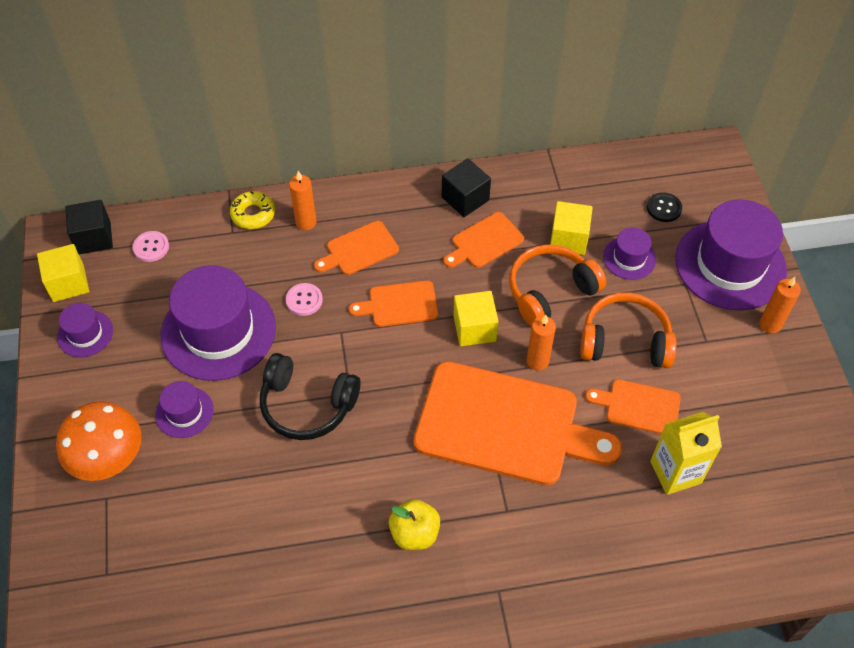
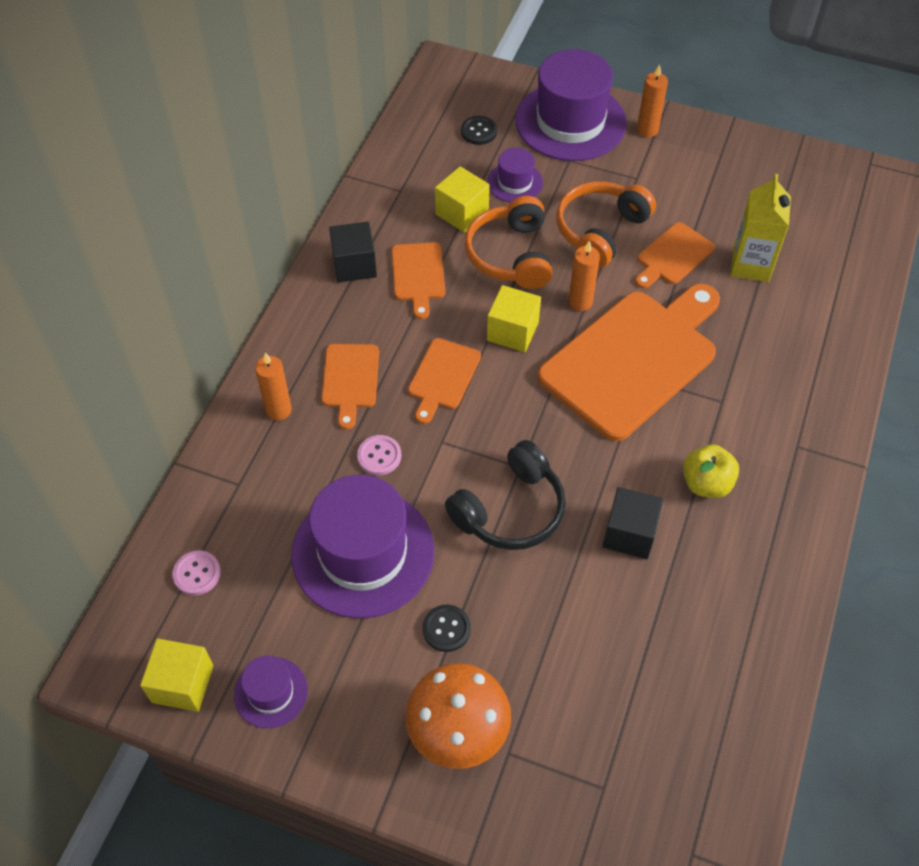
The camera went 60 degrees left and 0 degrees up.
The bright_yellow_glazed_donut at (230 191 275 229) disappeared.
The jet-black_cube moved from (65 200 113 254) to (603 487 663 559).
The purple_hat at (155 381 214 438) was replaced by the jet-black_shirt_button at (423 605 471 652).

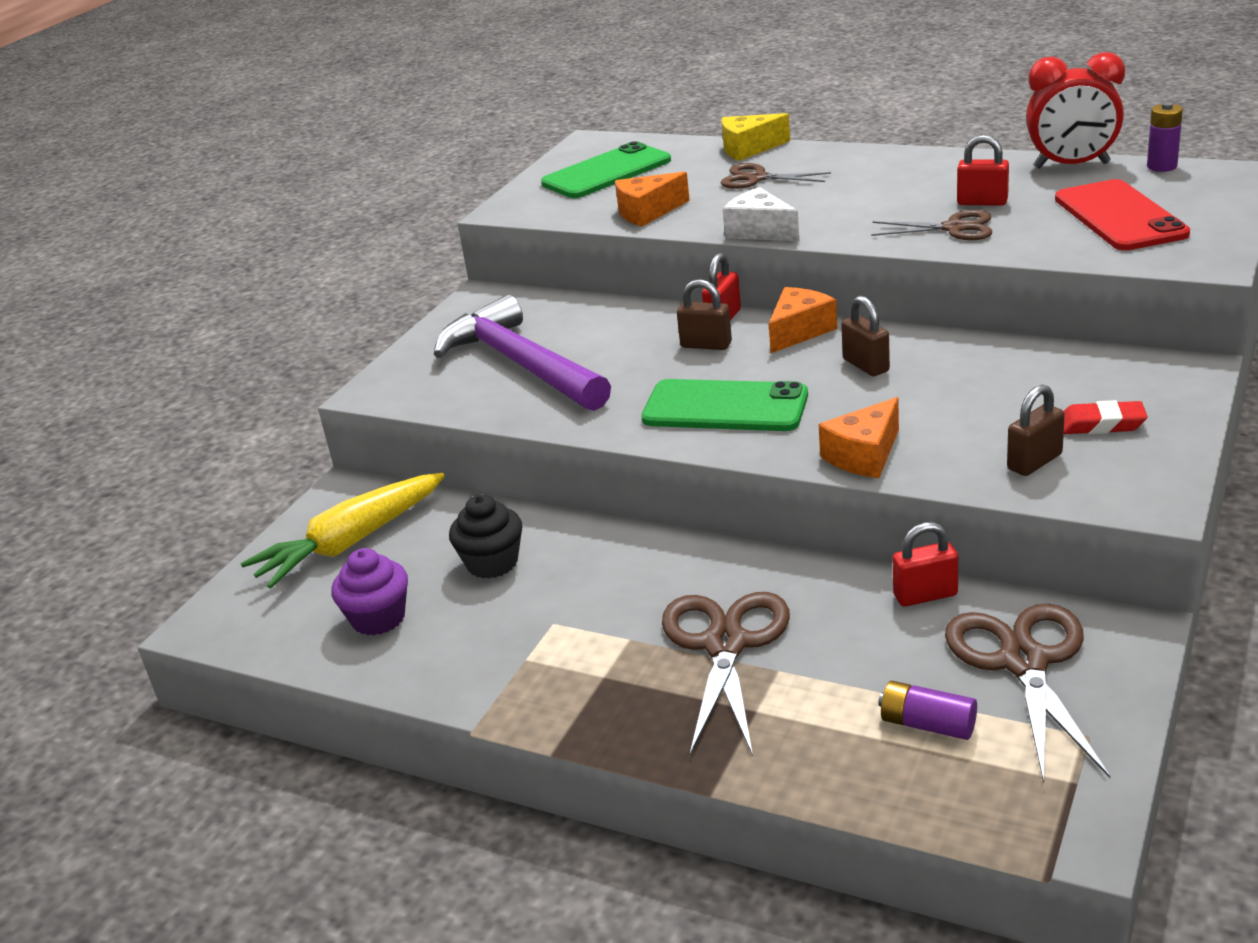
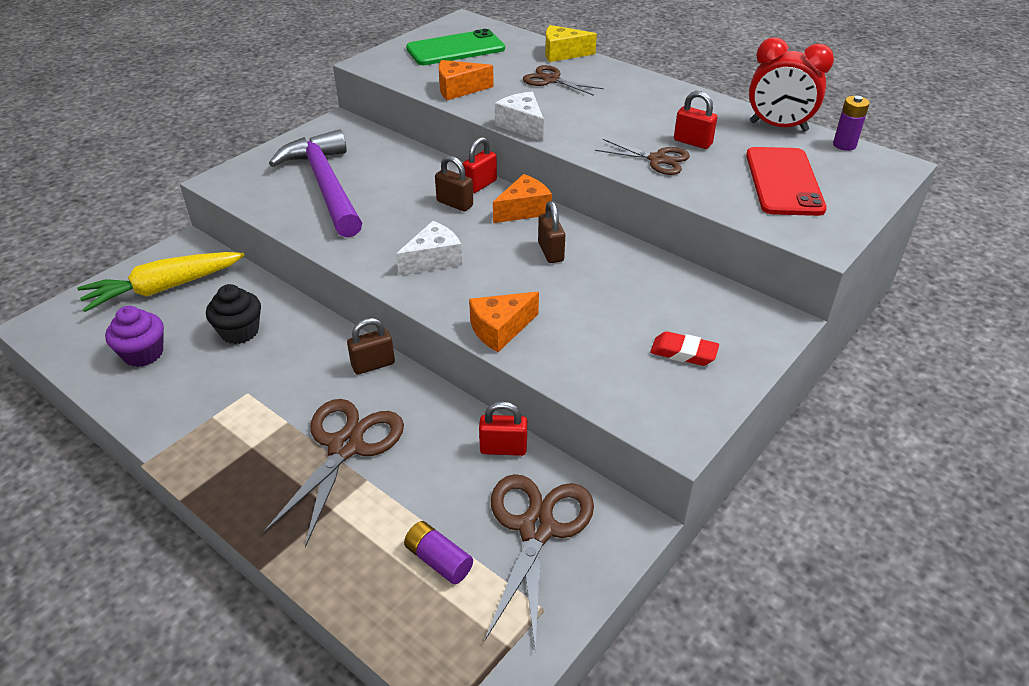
The camera went 10 degrees right and 10 degrees up.
The russet_small_lock moved from (1007 384 1065 476) to (347 318 395 375).
The emerald_phone at (641 379 808 431) was replaced by the snow-white_cheese at (396 221 462 276).

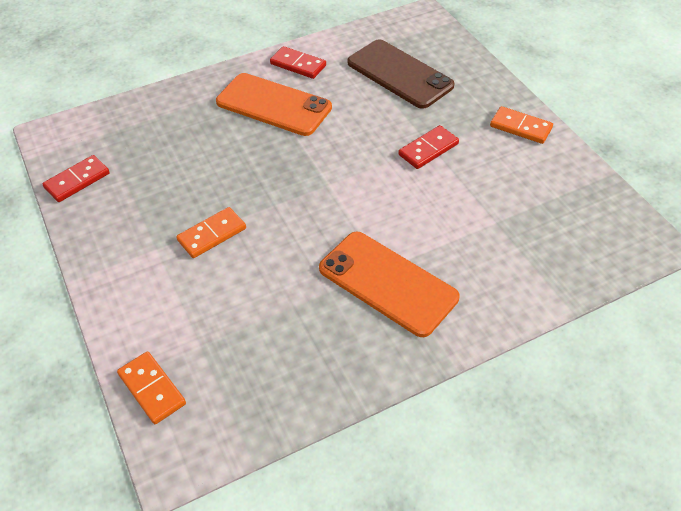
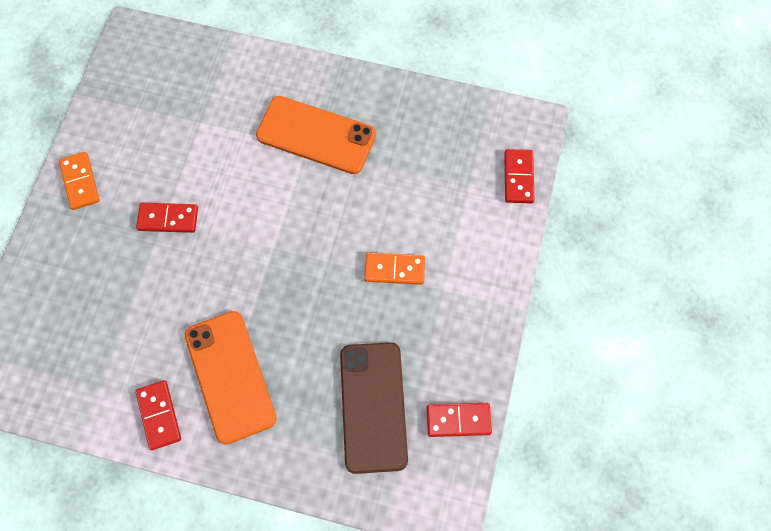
The camera went 140 degrees left and 20 degrees up.
The russet_phone moved from (347 39 455 109) to (340 342 408 474).
The orange-coloured_domino at (117 351 186 424) became the scarlet_domino at (504 149 535 204).
The orange-coloured_phone at (319 232 459 337) turned 60 degrees counterclockwise.

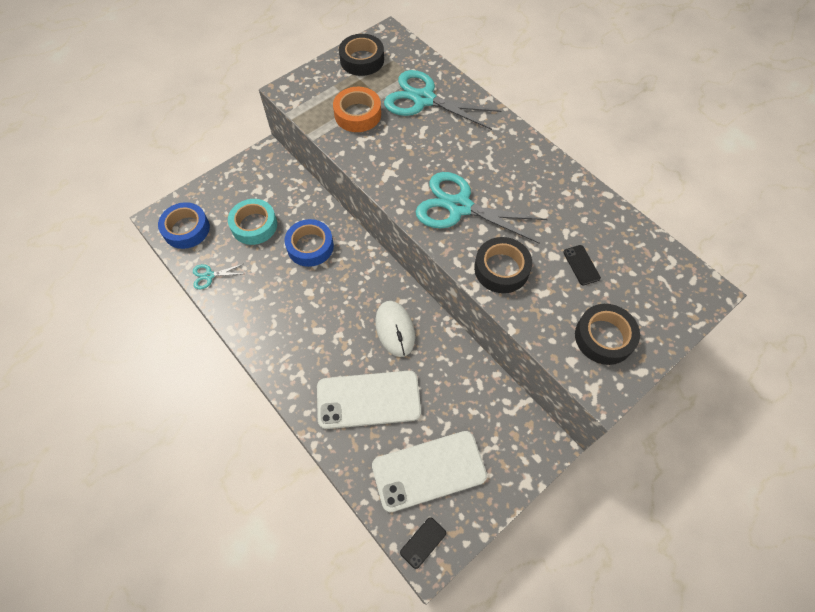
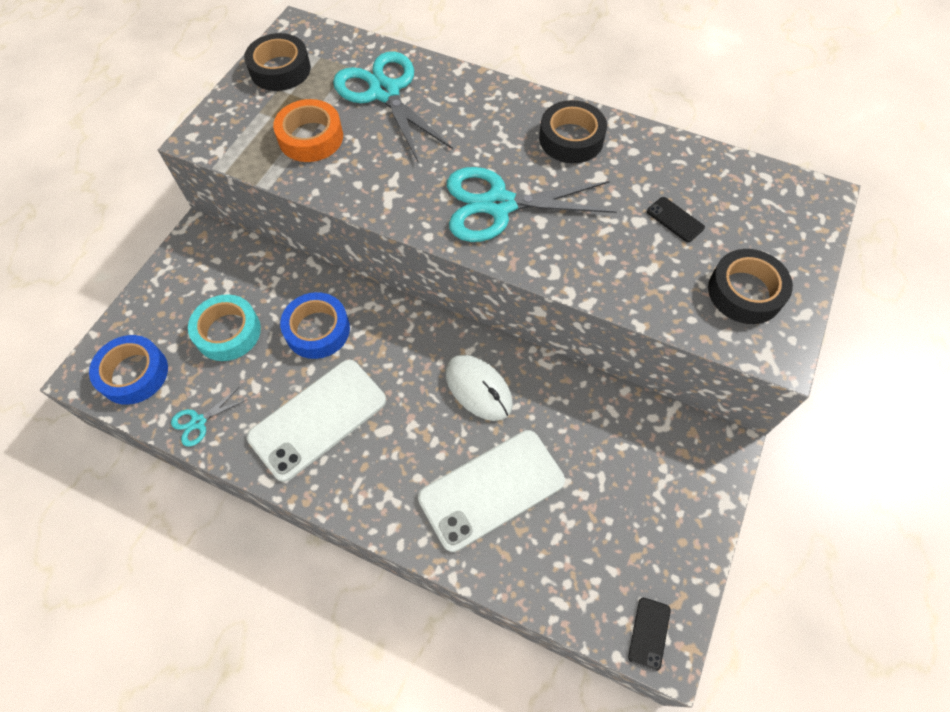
The camera went 25 degrees left and 0 degrees up.
The snow-white_phone moved from (372 431 487 512) to (247 359 386 482).
The jet-black_tape moved from (474 237 532 293) to (539 100 607 163).
The turquoise_pair_of_scissors at (384 70 501 130) turned 60 degrees clockwise.

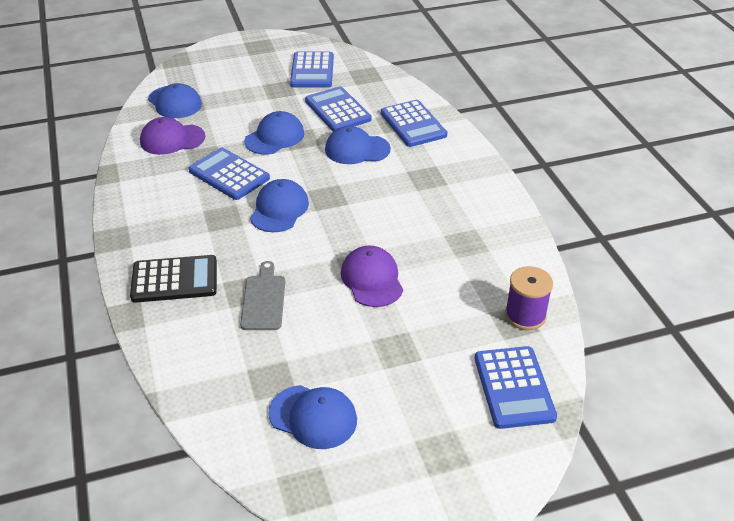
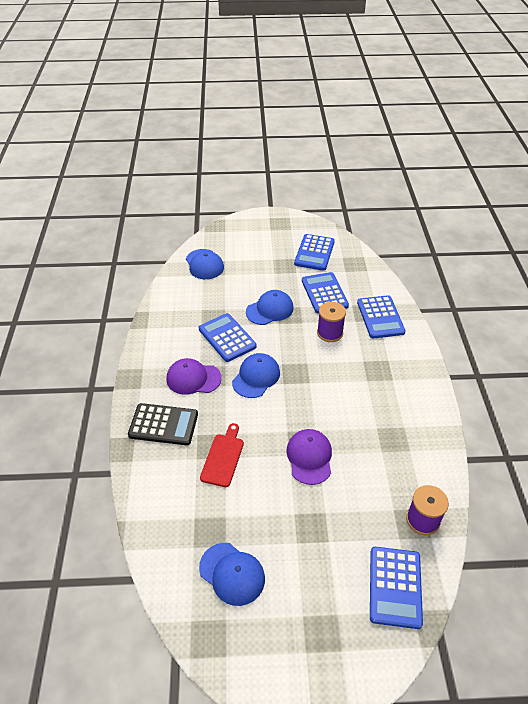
The camera went 15 degrees right and 5 degrees up.
The purple_cap moved from (140 117 205 155) to (166 358 222 395).
The blue_cap at (325 126 391 164) was replaced by the purple_reel_of_thread at (317 302 346 342).
The gray_bread_board at (240 261 285 330) became the scarlet_bread_board at (200 423 244 487).

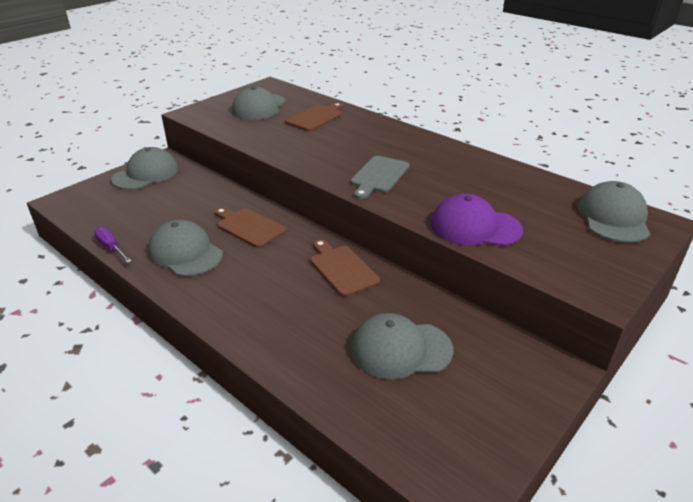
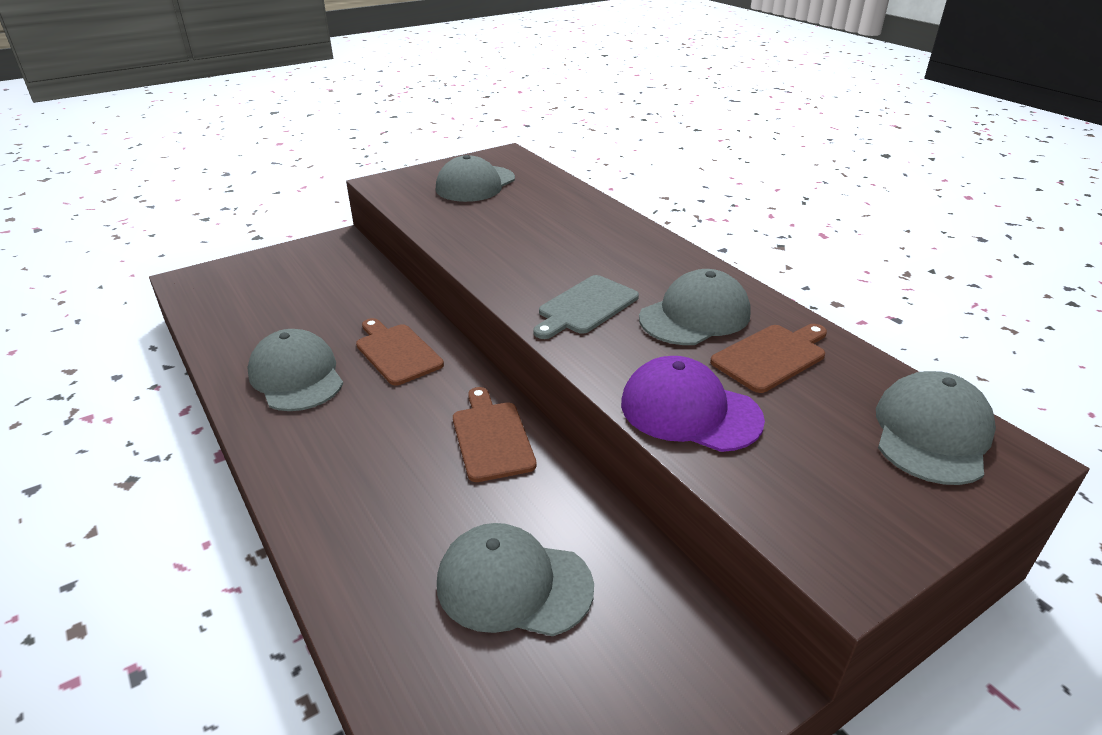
The camera went 15 degrees right and 0 degrees up.
The purple_screwdriver at (94 227 131 263) disappeared.
The gray_cap moved from (111 147 178 190) to (639 269 751 345).
The russet_bread_board moved from (285 102 343 131) to (710 324 827 393).

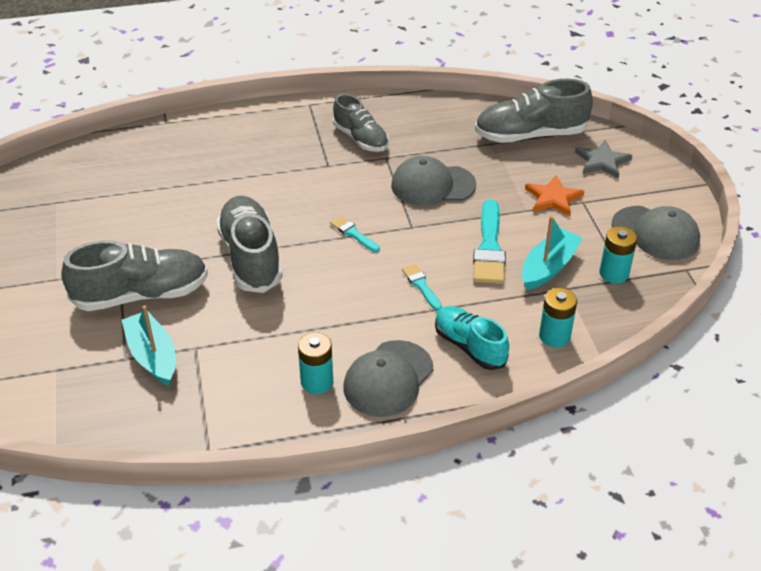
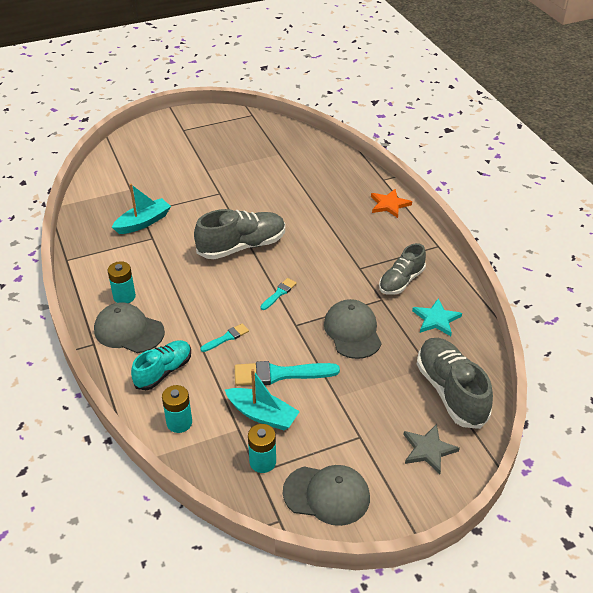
The camera went 80 degrees right and 0 degrees up.
The gray_lace-up_shoe at (61 240 208 311) disappeared.
The turquoise_five-pointed_star at (412 298 462 336) appeared.
The orange-coloured_five-pointed_star moved from (525 175 584 216) to (371 189 412 218).
The gray_cap at (612 206 700 260) turned 105 degrees counterclockwise.

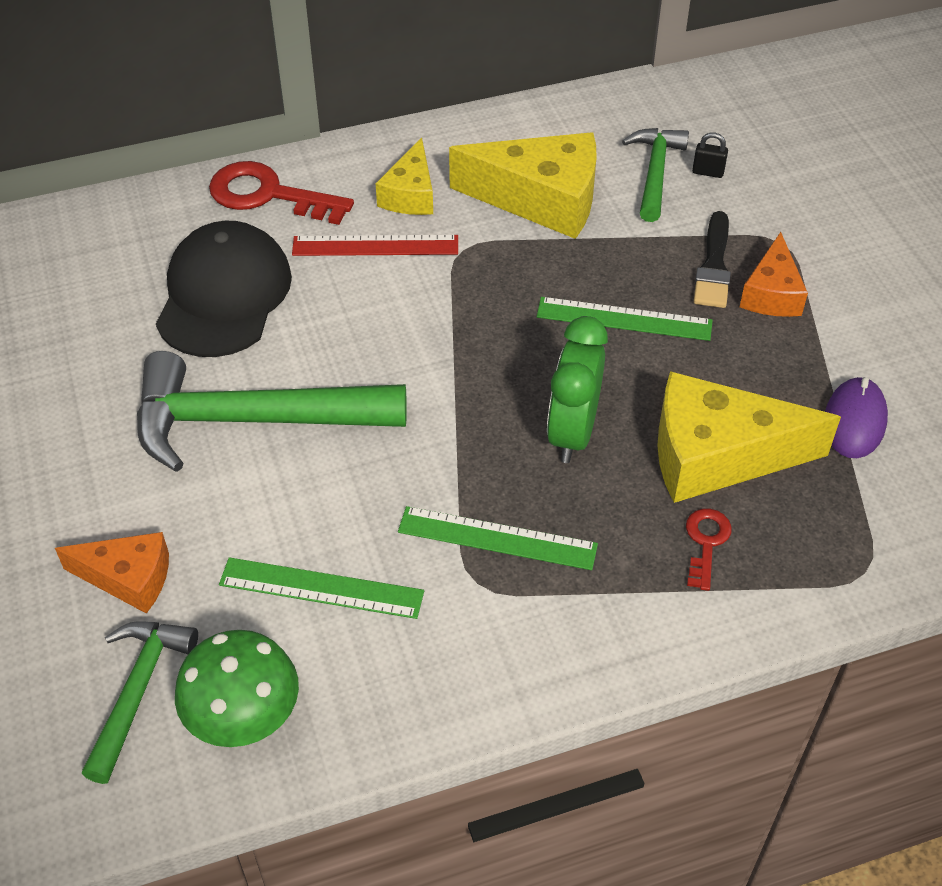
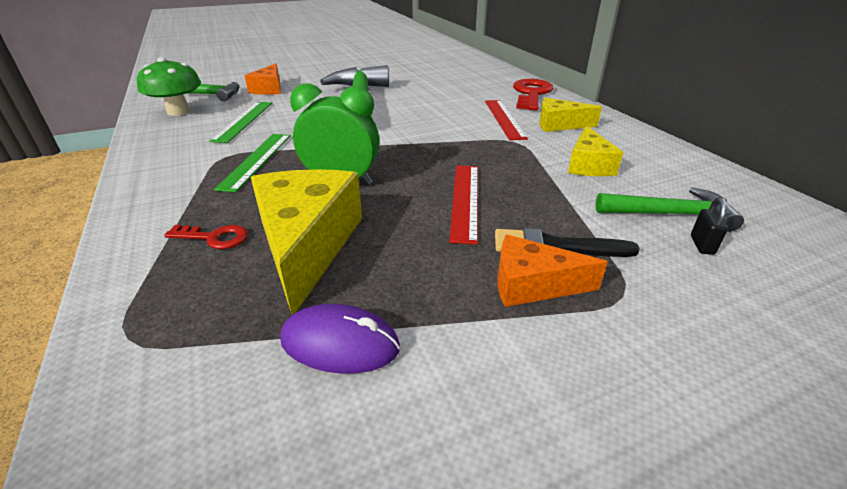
The camera went 85 degrees right and 15 degrees down.
The jet-black_cap at (156 221 292 357) disappeared.
The emerald_measuring_stick at (537 297 713 341) became the scarlet_measuring_stick at (449 165 478 245).
The bright_yellow_cheese at (449 132 596 239) changed to 0.58 times the size.

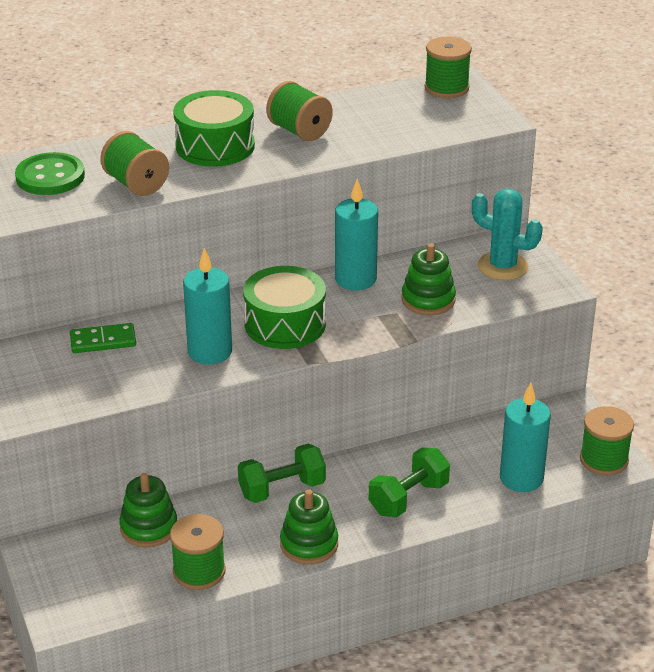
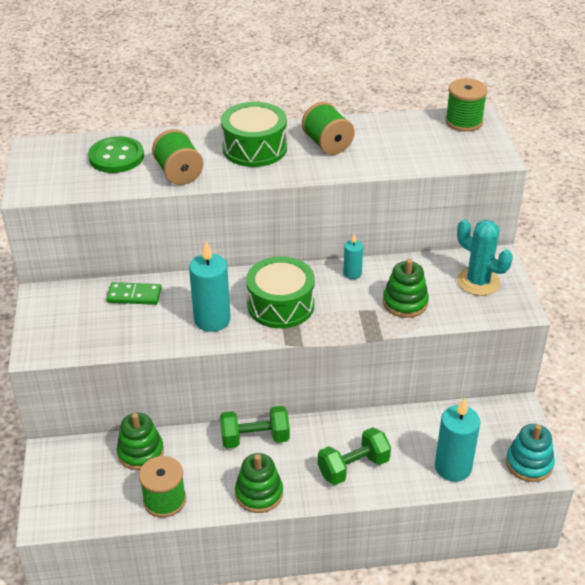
The camera went 15 degrees right and 5 degrees up.
The emerald_reel_of_thread at (580 406 634 475) was replaced by the turquoise_stacking_rings at (506 424 555 482).
The turquoise_candle at (335 179 378 290) changed to 0.53 times the size.

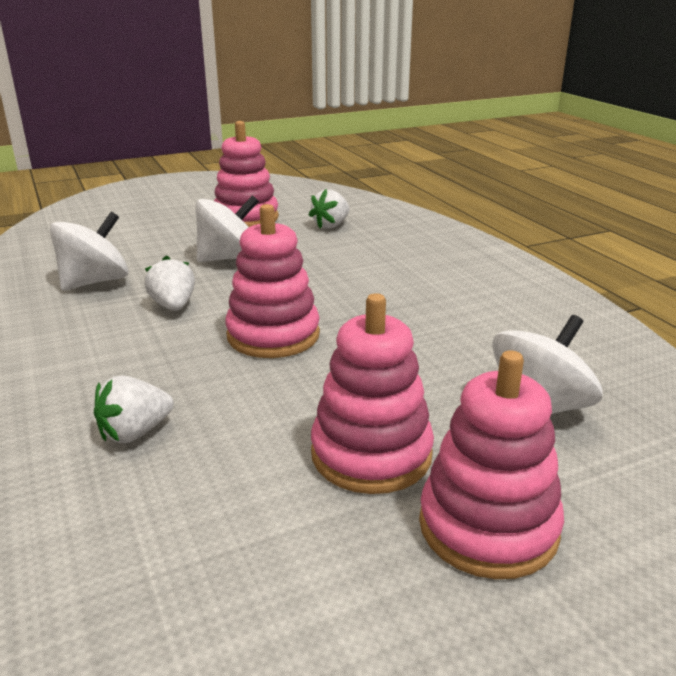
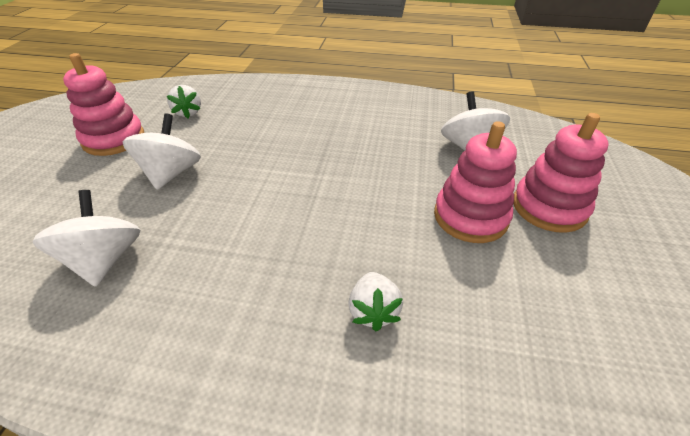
The camera went 55 degrees left and 15 degrees up.
The snow-white_strawberry at (144 256 195 311) disappeared.
The rosy_stacking_rings at (225 204 320 358) disappeared.

